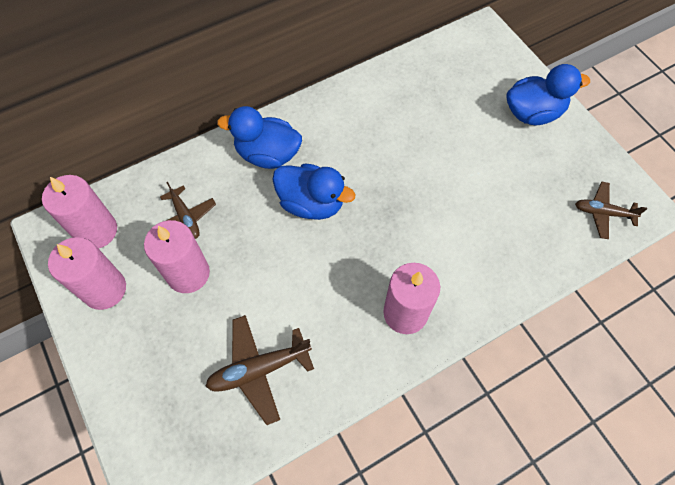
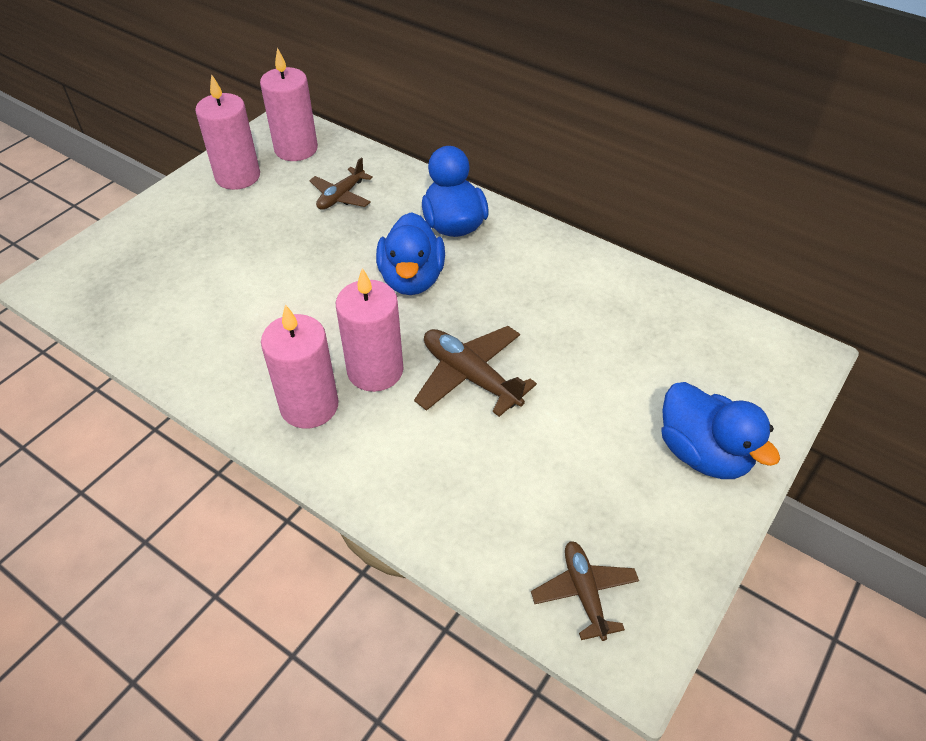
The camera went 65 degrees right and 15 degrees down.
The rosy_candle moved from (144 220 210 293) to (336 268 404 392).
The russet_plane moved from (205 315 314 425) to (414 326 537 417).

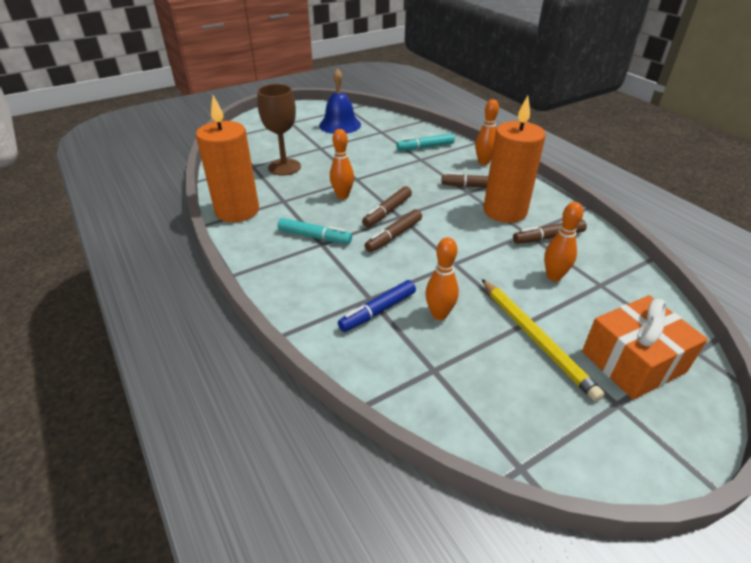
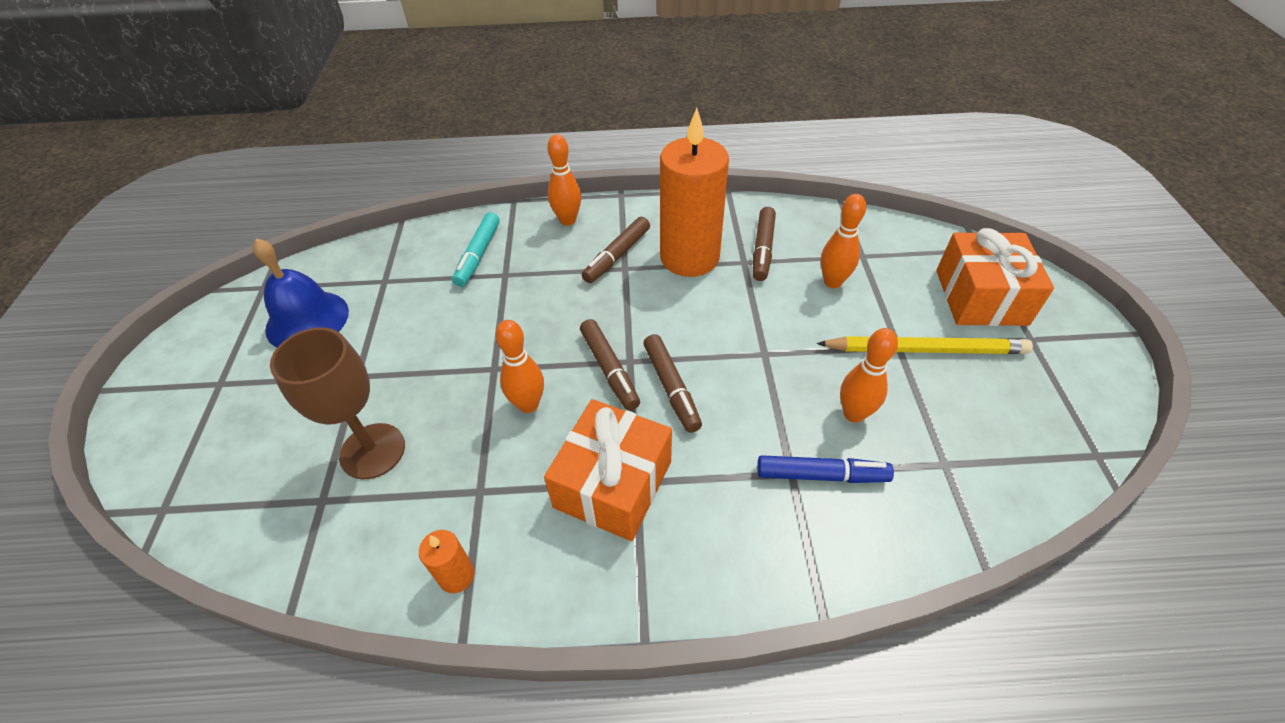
The camera went 60 degrees left and 10 degrees up.
The turquoise_felt_pen at (278 218 352 244) was replaced by the orange-coloured_wrapped_gift at (544 399 672 541).
The blue_felt_pen at (338 280 416 332) turned 75 degrees counterclockwise.
The orange-coloured_candle at (196 95 259 222) changed to 0.42 times the size.

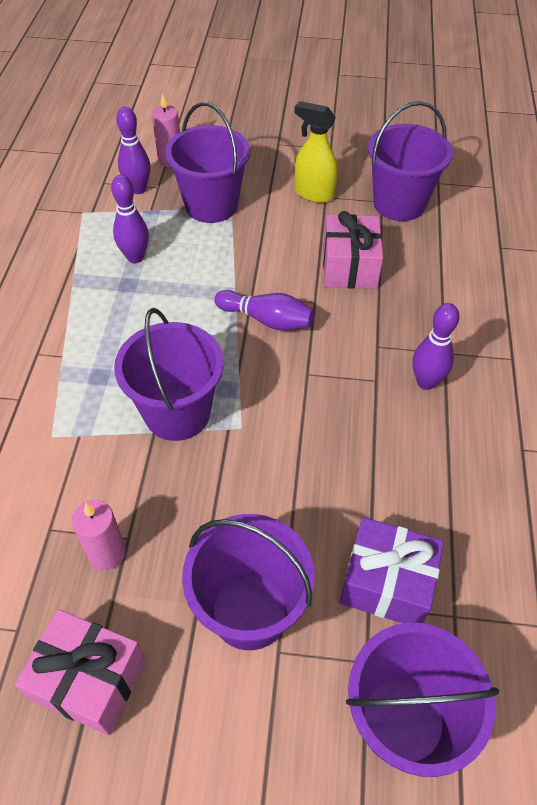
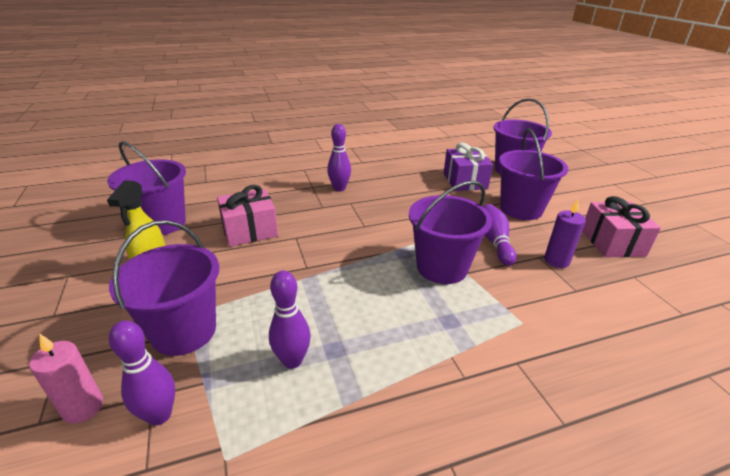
The camera went 115 degrees left and 20 degrees down.
The purple_bowling_pin moved from (214 290 315 331) to (483 204 517 266).
The rosy_candle at (72 500 126 570) became the purple_candle at (544 199 586 268).

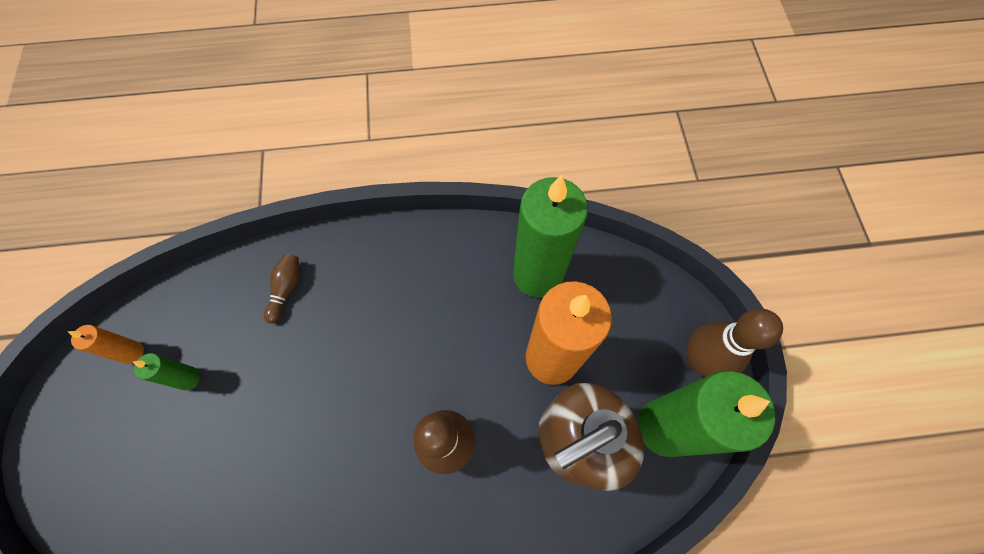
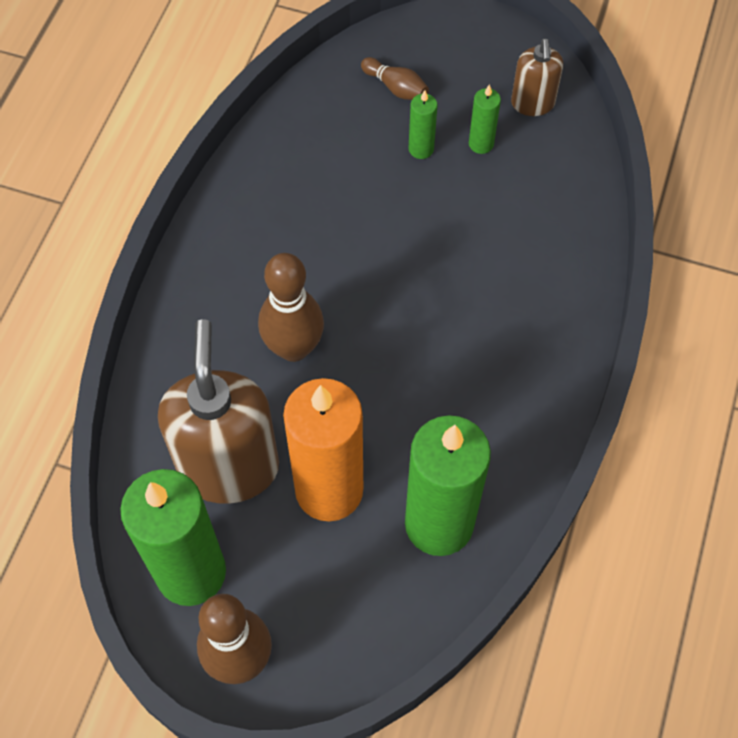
The camera went 115 degrees right and 5 degrees down.
The emerald_candle at (409 90 437 159) appeared.
The russet_bowling_pin moved from (264 254 300 323) to (361 57 429 100).
The orange-coloured_candle at (67 325 144 364) was replaced by the russet_soap_dispenser at (511 38 563 116).

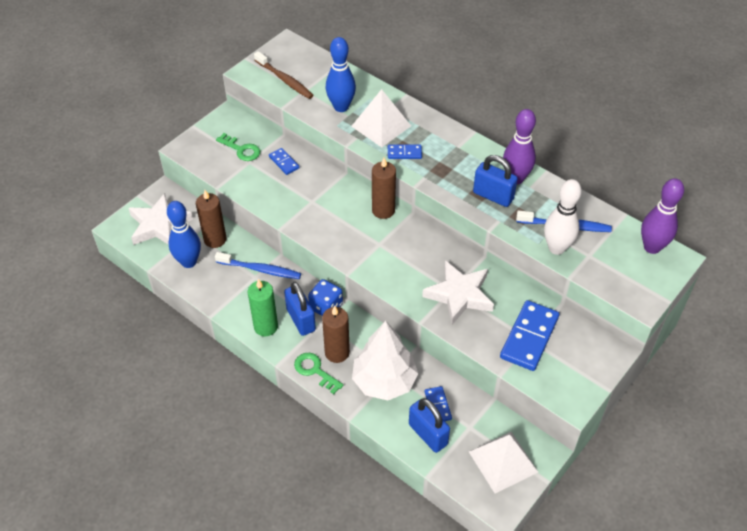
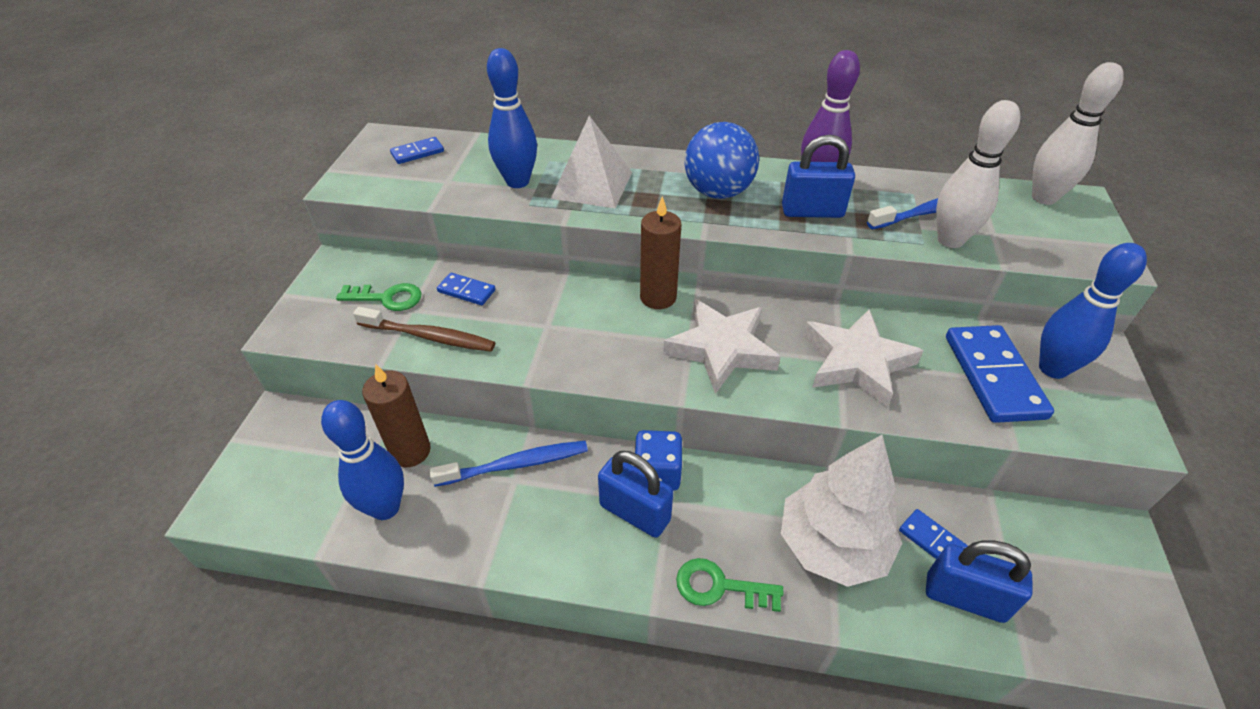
The camera went 30 degrees left and 5 degrees down.
The emerald_candle at (248 279 278 336) disappeared.
The russet_candle at (322 306 350 363) disappeared.
The snow-white_pyramid_shape at (469 432 538 493) disappeared.
The blue_sphere at (685 122 759 199) appeared.
The blue_bowling_pin at (1039 243 1147 379) appeared.
The snow-white_five-pointed_star moved from (129 193 193 245) to (663 299 781 394).
The russet_tooth_brush moved from (254 51 314 99) to (353 307 495 352).
The blue_domino moved from (388 145 422 159) to (390 137 444 164).
The purple_bowling_pin at (641 178 684 254) became the snow-white_bowling_pin at (1032 62 1124 205).

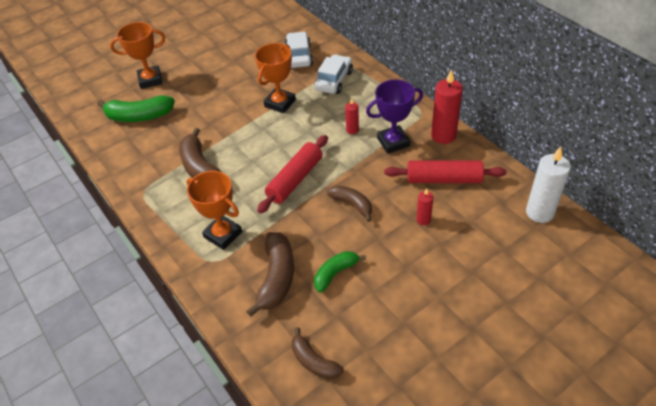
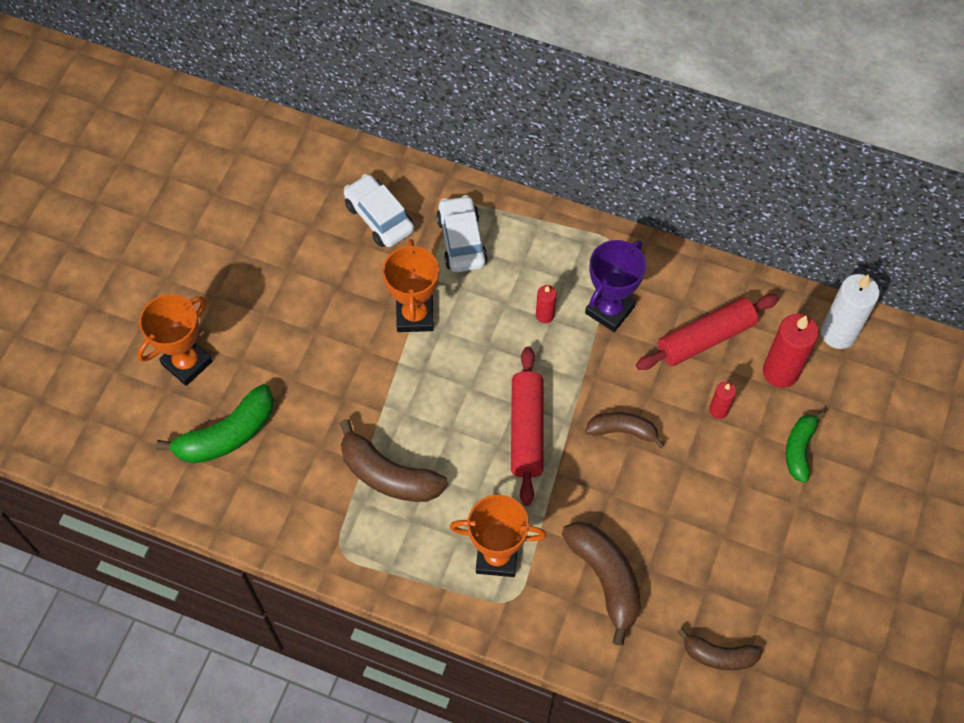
The camera went 35 degrees left and 15 degrees up.
The emerald_toy_banana moved from (314 251 366 292) to (786 411 825 483).
The scarlet_candle moved from (431 69 463 144) to (763 314 819 388).

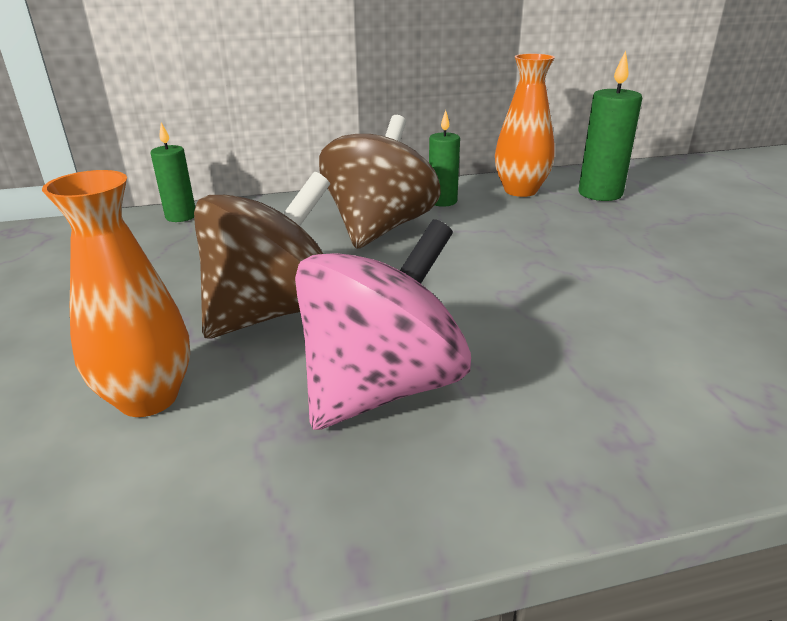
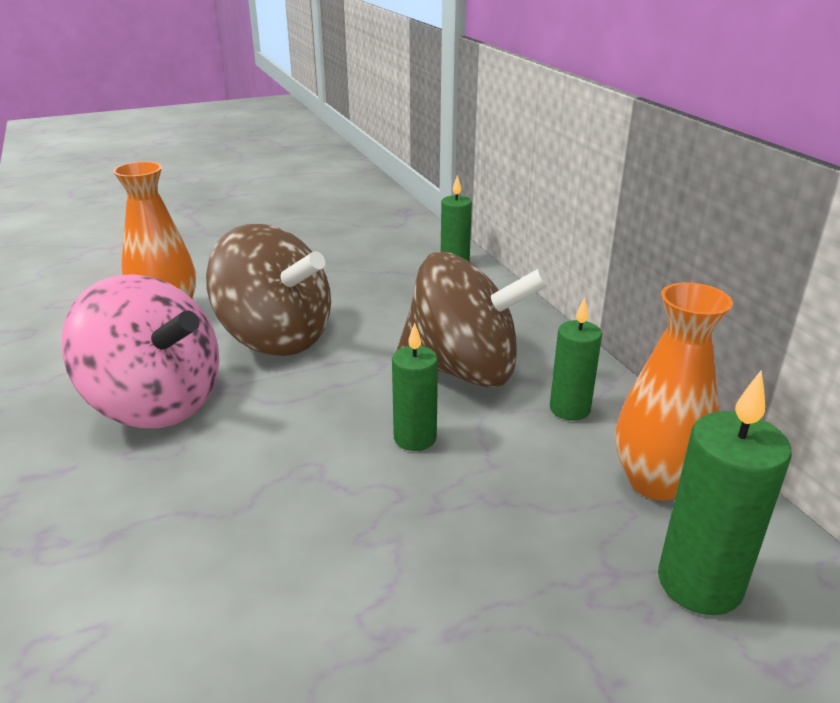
The camera went 80 degrees right and 0 degrees up.
The emerald_candle at (392 323 438 451) appeared.

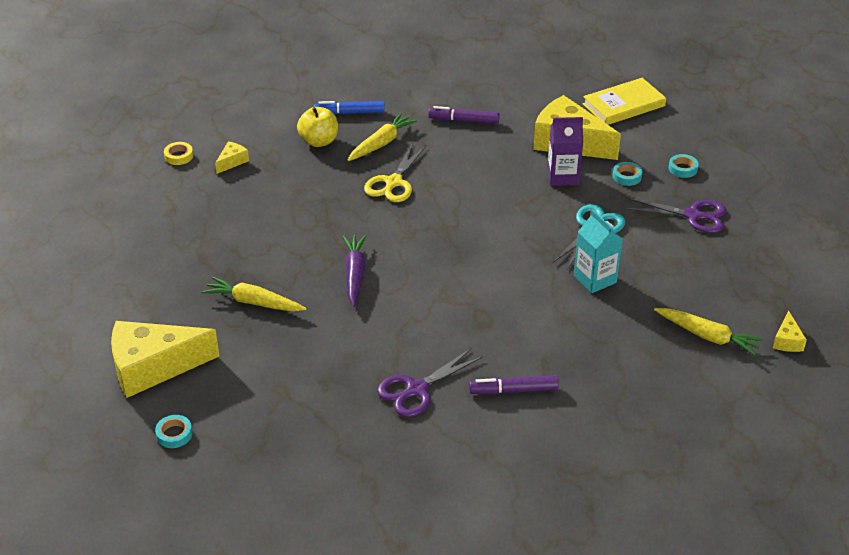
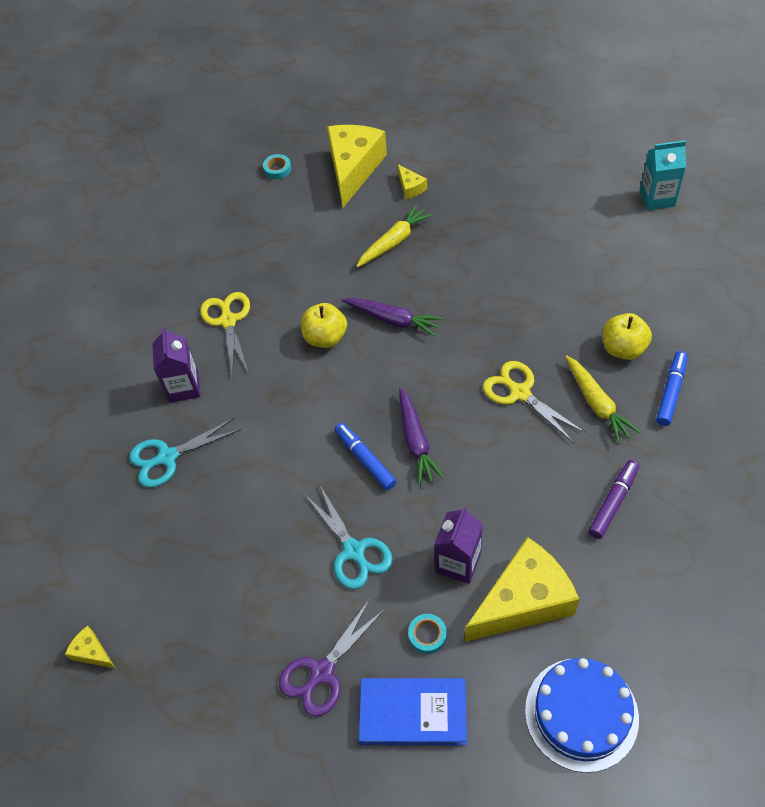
The camera went 120 degrees right and 15 degrees up.
The bright_yellow_tape at (164 142 193 165) disappeared.
The bright_yellow_root_vegetable at (654 308 764 356) disappeared.
The turquoise_pair_of_scissors at (129 417 241 488) appeared.
The bright_yellow_toy_apple at (301 303 347 348) appeared.
The blue_felt_pen at (335 423 397 490) appeared.
The purple_root_vegetable at (399 388 444 485) appeared.
The bright_yellow_cheese moved from (215 141 249 174) to (398 164 427 199).
The turquoise_carton moved from (574 210 623 293) to (640 140 686 210).
The purple_felt_pen at (469 375 559 395) was replaced by the purple_carton at (152 327 201 403).
The bright_yellow_hardcover at (583 78 666 125) was replaced by the blue_layer_cake at (525 658 639 773).
The turquoise_tape at (669 154 699 178) was replaced by the blue_hardcover at (359 678 467 745).
The purple_pair_of_scissors at (377 348 483 417) became the bright_yellow_pair_of_scissors at (200 292 250 375).

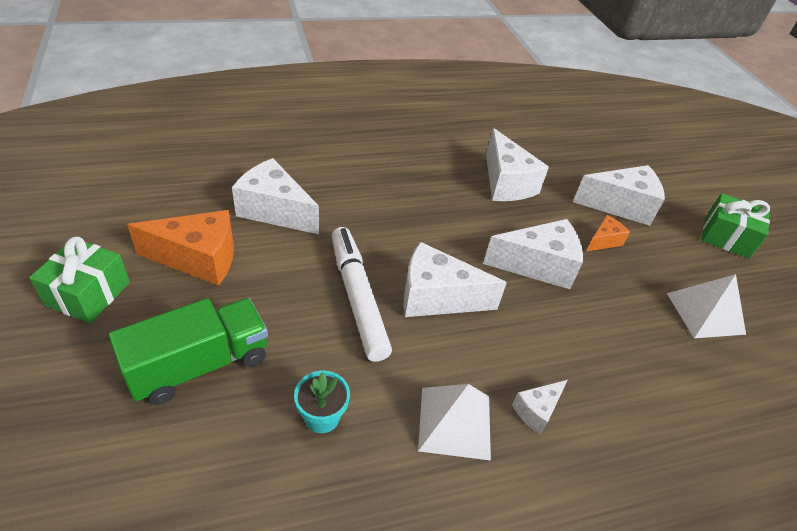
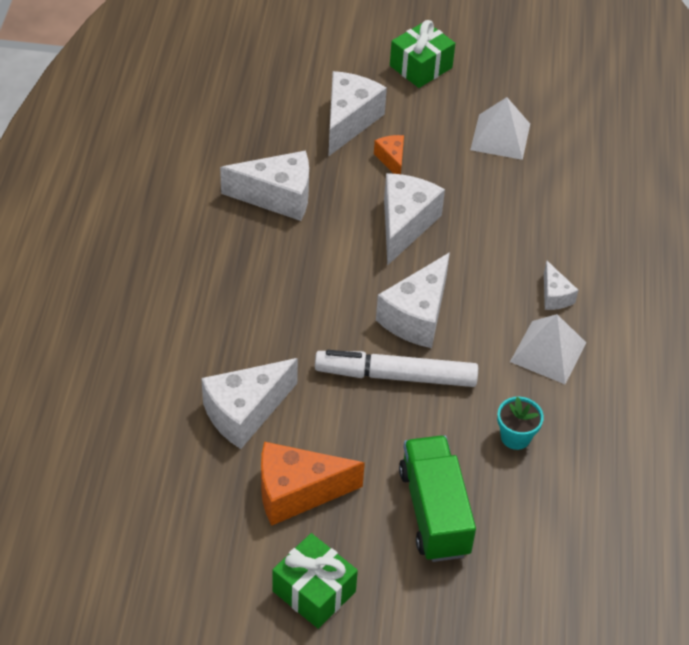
The camera went 65 degrees left and 5 degrees up.
The orange-coloured_cheese at (127 210 234 286) turned 120 degrees counterclockwise.

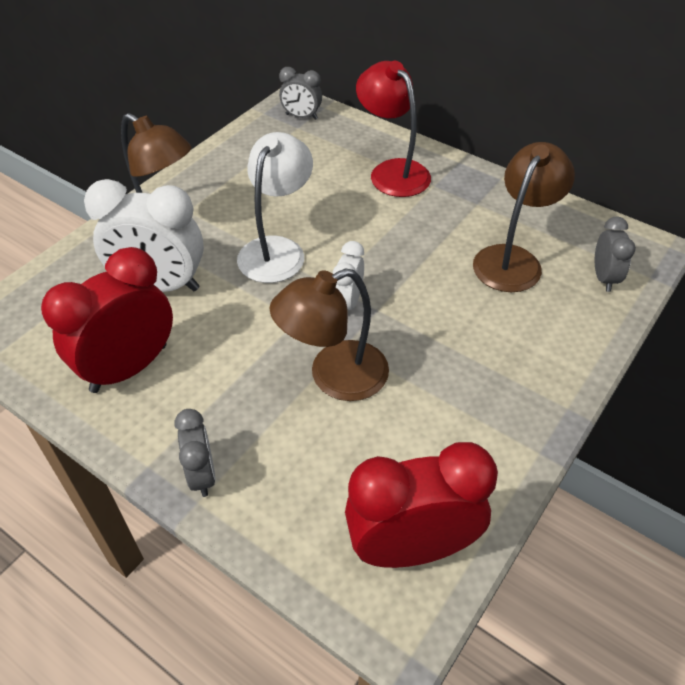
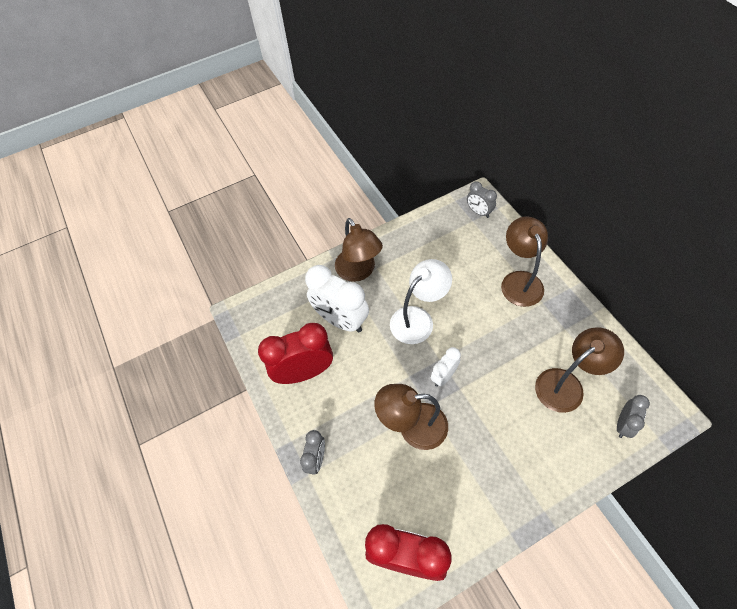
The camera went 30 degrees right and 10 degrees up.
The scarlet_desk_lamp at (356 61 431 197) became the russet_desk_lamp at (501 217 548 307).

